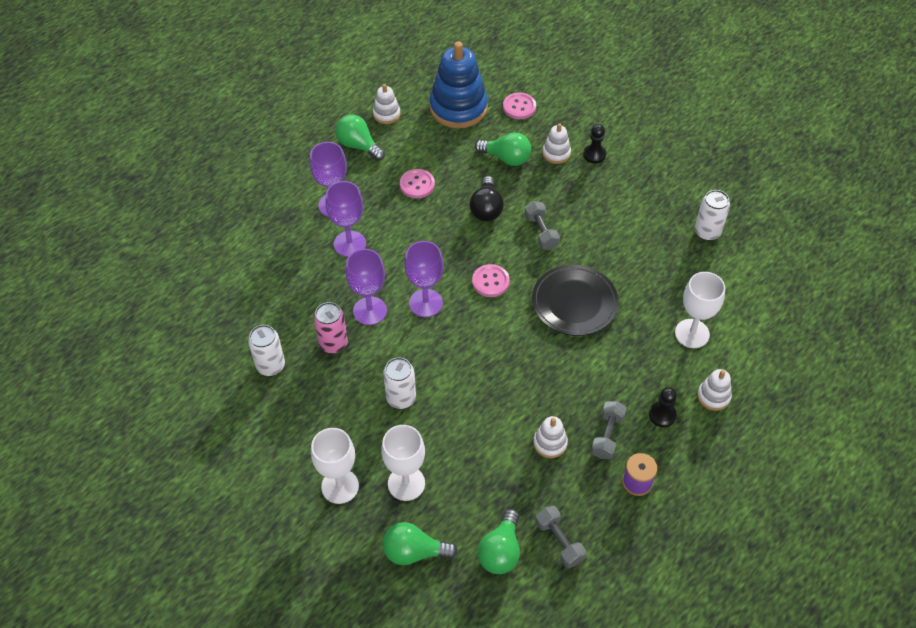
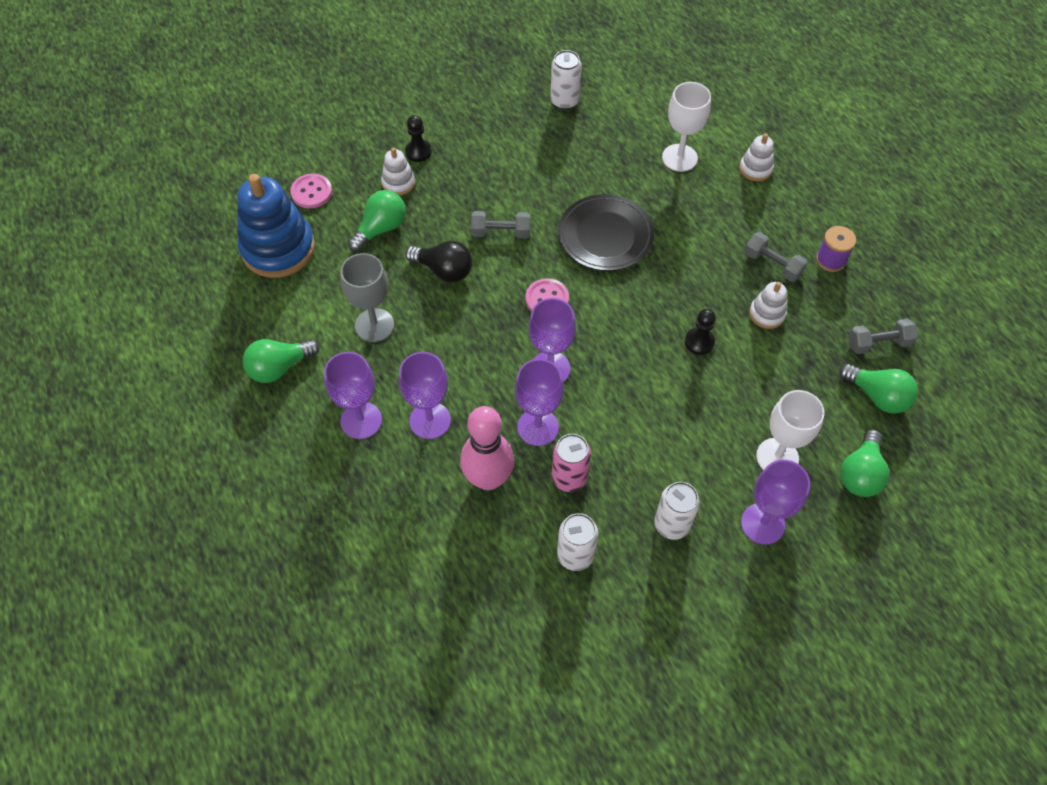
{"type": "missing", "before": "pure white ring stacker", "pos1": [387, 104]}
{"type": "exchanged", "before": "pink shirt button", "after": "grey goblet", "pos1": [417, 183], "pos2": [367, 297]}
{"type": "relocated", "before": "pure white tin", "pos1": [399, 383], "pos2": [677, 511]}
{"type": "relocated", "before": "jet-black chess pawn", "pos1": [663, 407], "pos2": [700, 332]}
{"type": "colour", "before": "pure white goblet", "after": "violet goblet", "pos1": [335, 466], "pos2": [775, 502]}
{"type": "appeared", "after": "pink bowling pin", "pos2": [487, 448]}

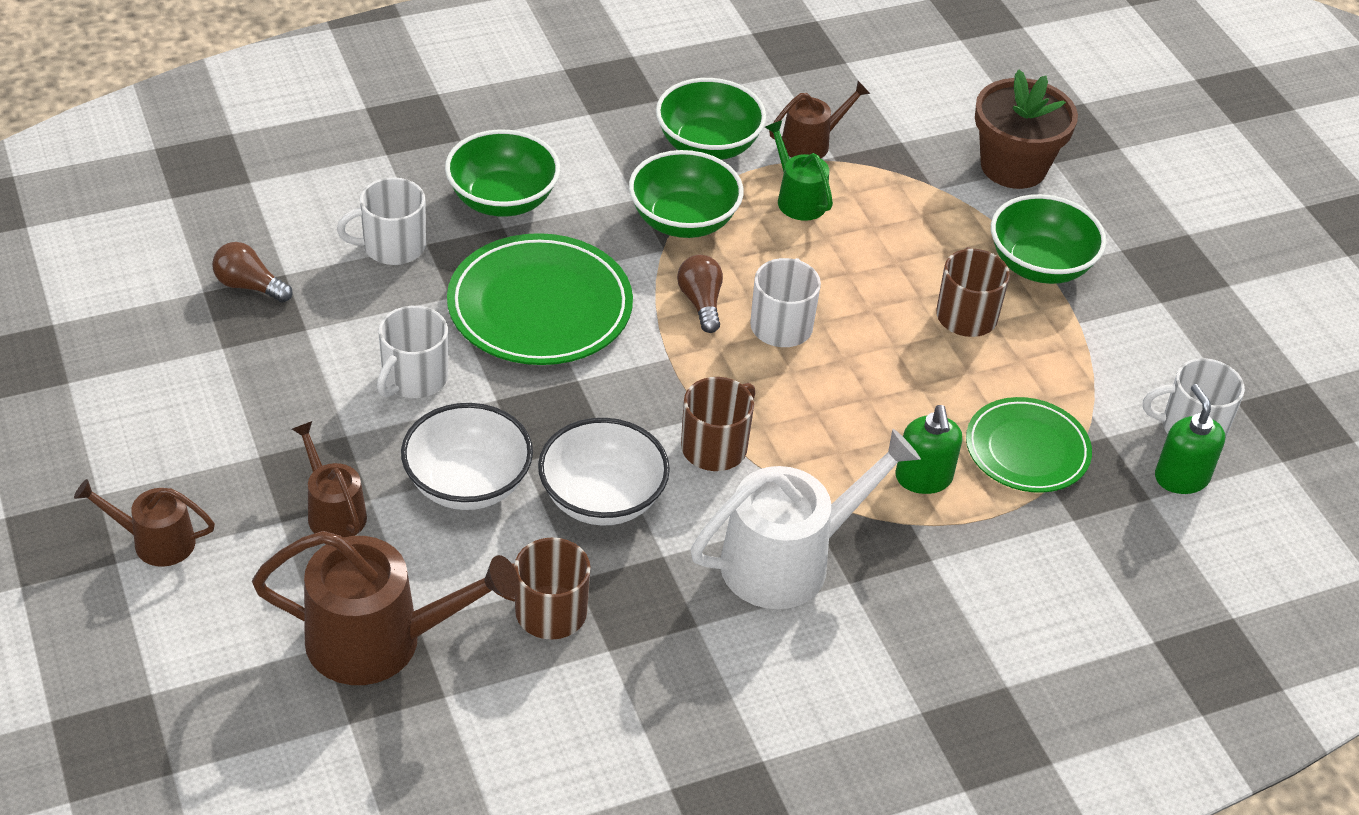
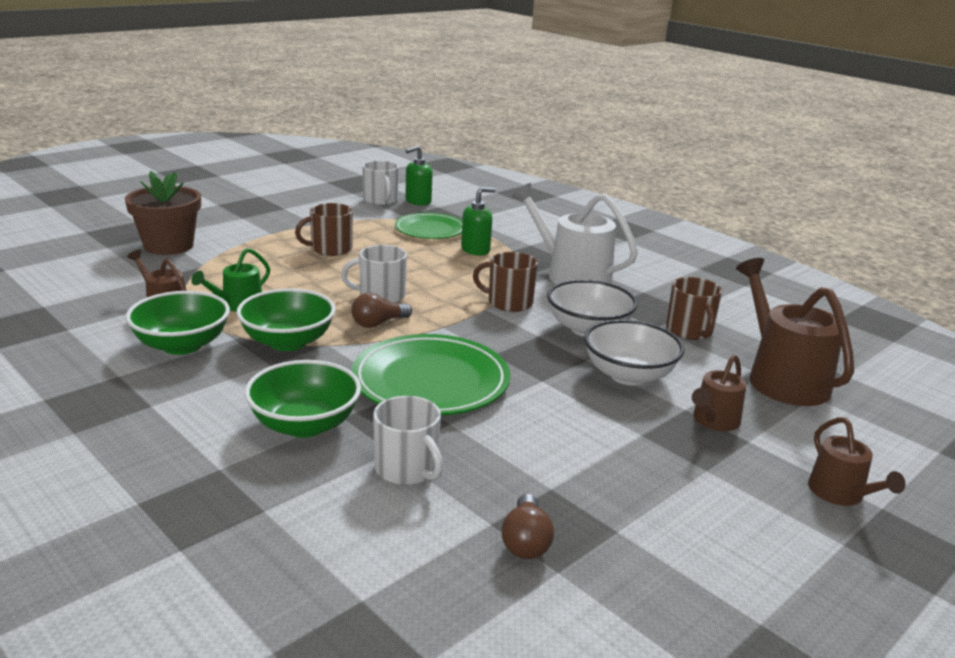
{"type": "missing", "before": "leaf-green serving bowl", "pos1": [1048, 239]}
{"type": "missing", "before": "pure white coffee mug", "pos1": [412, 352]}

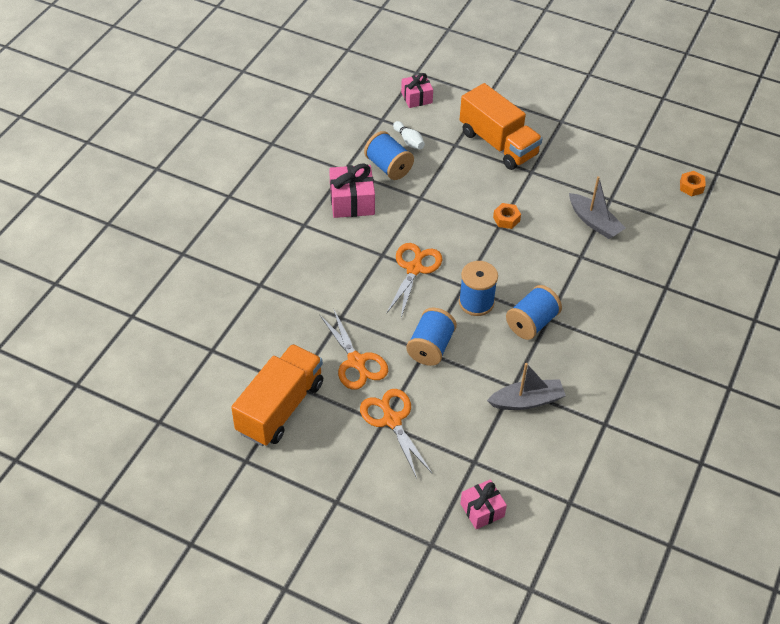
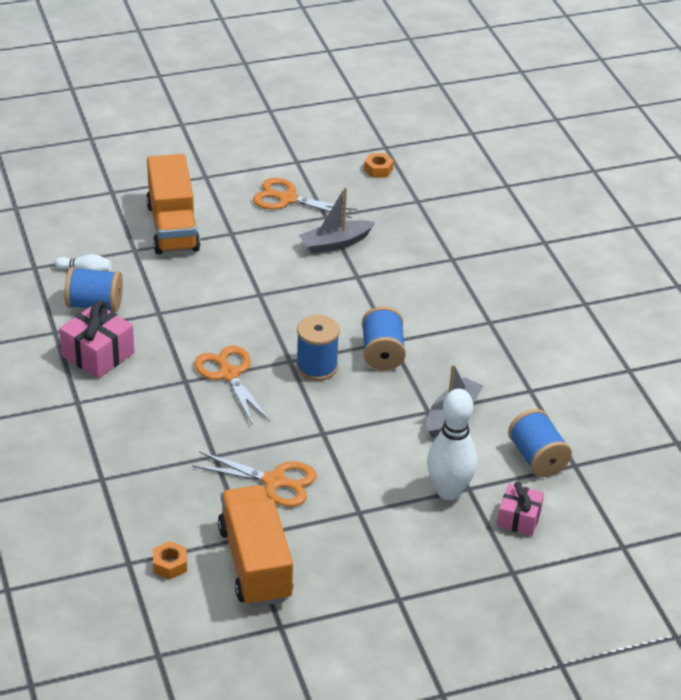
{"type": "missing", "before": "pink wrapped gift", "pos1": [417, 90]}
{"type": "spun", "before": "bright orange lorry", "pos1": [501, 126], "pos2": [173, 204], "turn": 75}
{"type": "spun", "before": "grey boat", "pos1": [597, 207], "pos2": [337, 220], "turn": 150}
{"type": "relocated", "before": "bright orange nut", "pos1": [507, 216], "pos2": [170, 560]}
{"type": "relocated", "before": "cobalt reel of thread", "pos1": [431, 337], "pos2": [540, 443]}
{"type": "relocated", "before": "bright orange scissors", "pos1": [396, 433], "pos2": [305, 198]}
{"type": "appeared", "after": "pure white bowling pin", "pos2": [452, 444]}

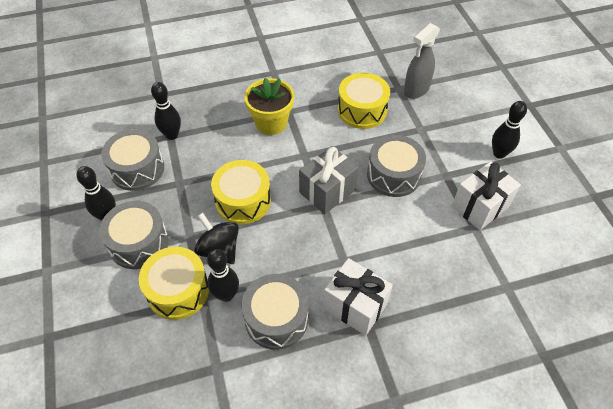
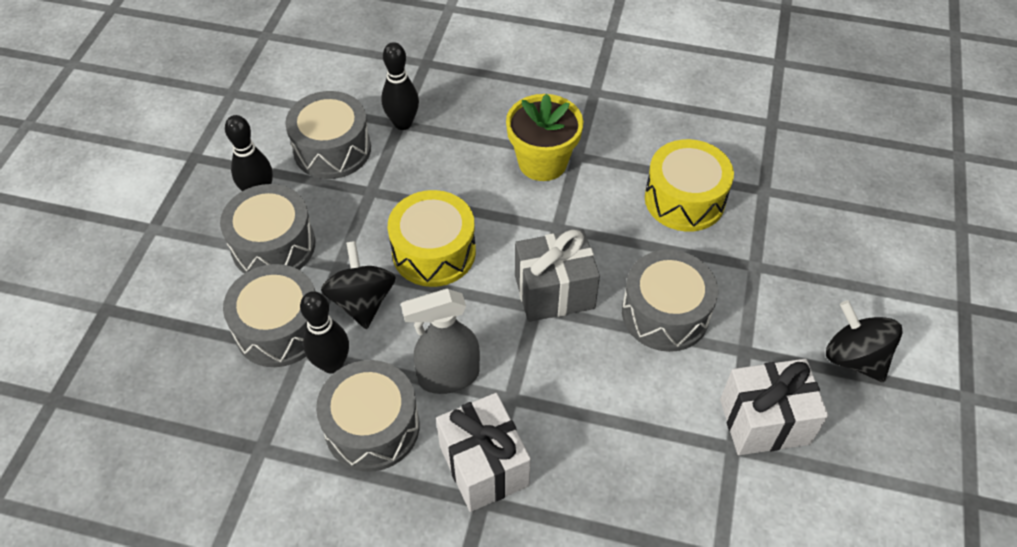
{"type": "relocated", "before": "grey sprayer", "pos1": [422, 61], "pos2": [440, 341]}
{"type": "exchanged", "before": "jet-black bowling pin", "after": "jet-black whirligig", "pos1": [509, 130], "pos2": [864, 341]}
{"type": "colour", "before": "golden toy drum", "after": "grey toy drum", "pos1": [174, 283], "pos2": [269, 315]}

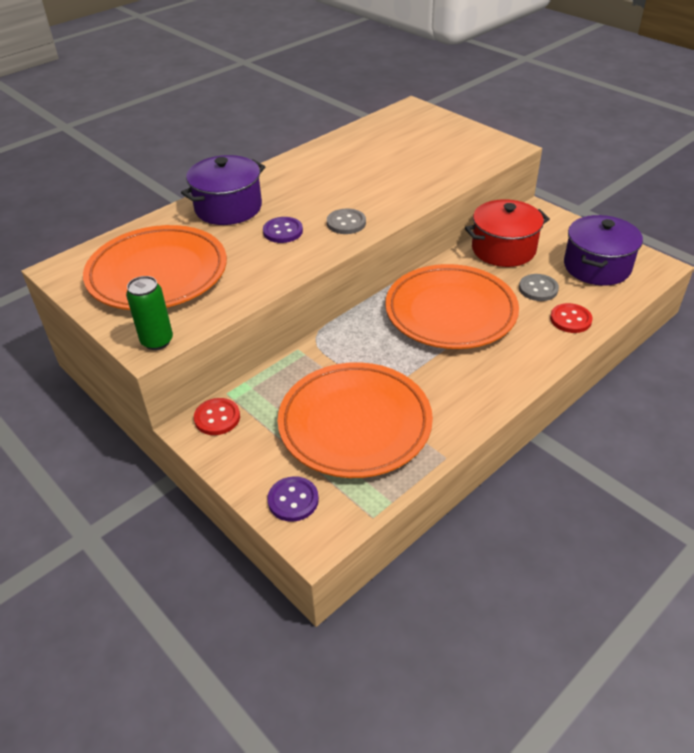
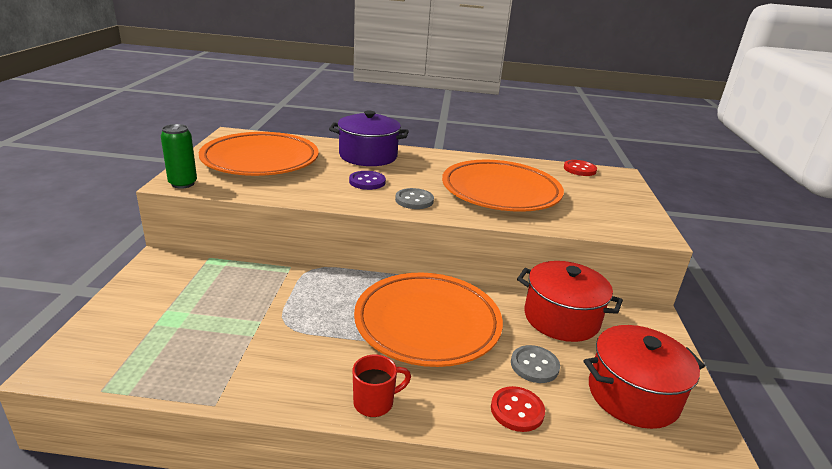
{"type": "colour", "before": "violet cooking pot", "after": "crimson cooking pot", "pos1": [603, 250], "pos2": [644, 377]}
{"type": "relocated", "before": "bright orange dinner plate", "pos1": [355, 420], "pos2": [503, 186]}
{"type": "relocated", "before": "crimson shirt button", "pos1": [217, 416], "pos2": [580, 168]}
{"type": "missing", "before": "violet shirt button", "pos1": [293, 499]}
{"type": "appeared", "after": "crimson coffee mug", "pos2": [382, 386]}

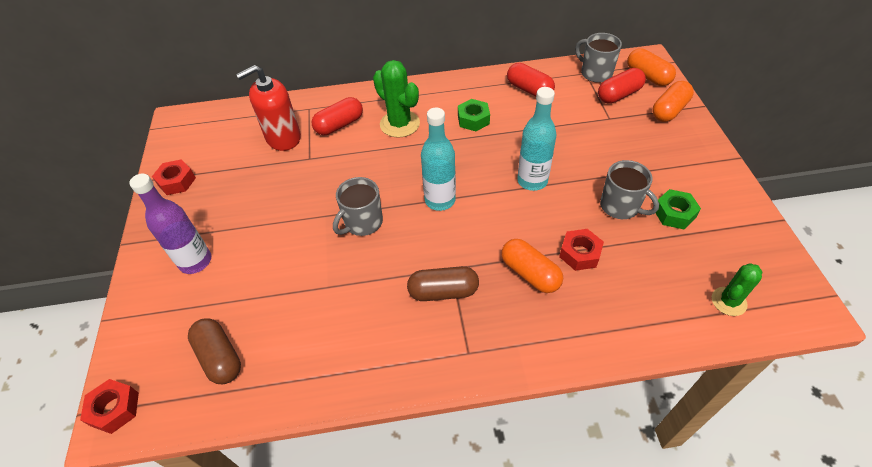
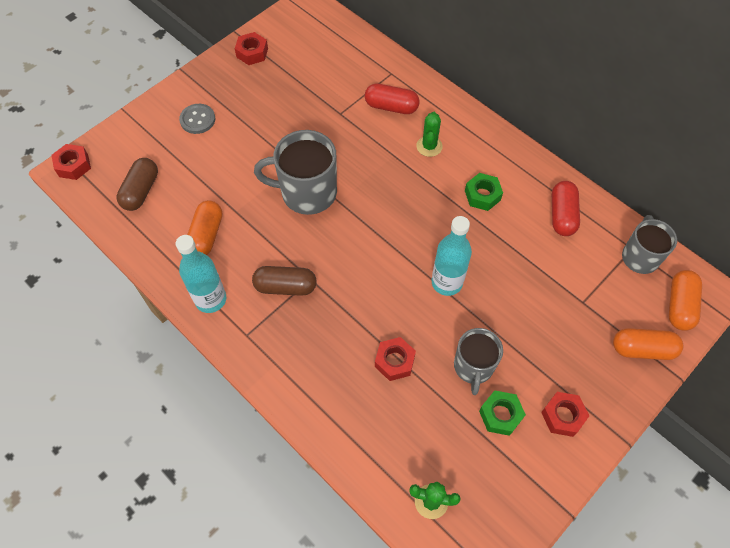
{"type": "size", "before": "leaf-green saguaro cactus", "pos1": [396, 99], "pos2": [429, 134], "scale": 0.63}
{"type": "missing", "before": "crimson soap dispenser", "pos1": [268, 108]}
{"type": "missing", "before": "crimson pill shape", "pos1": [622, 86]}
{"type": "relocated", "before": "turquoise bottle", "pos1": [438, 159], "pos2": [201, 274]}
{"type": "exchanged", "before": "violet bottle", "after": "grey shirt button", "pos1": [170, 224], "pos2": [197, 119]}
{"type": "size", "before": "grey coffee mug", "pos1": [358, 206], "pos2": [295, 172], "scale": 1.55}
{"type": "relocated", "before": "bright orange pill shape", "pos1": [532, 266], "pos2": [204, 227]}
{"type": "spun", "before": "dark brown pill shape", "pos1": [443, 283], "pos2": [284, 281], "turn": -45}
{"type": "appeared", "after": "crimson nut", "pos2": [565, 414]}

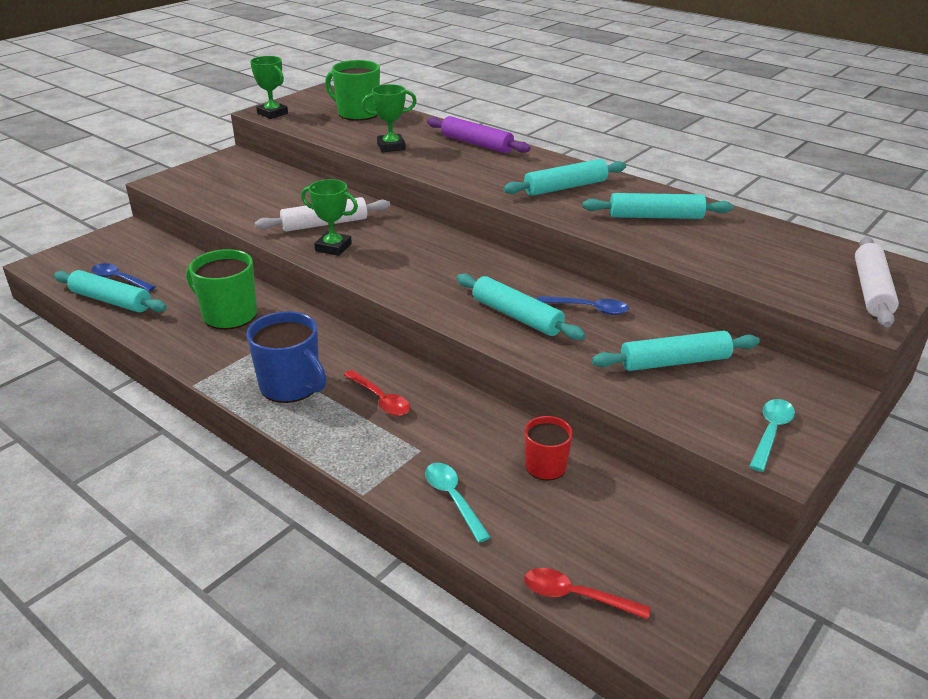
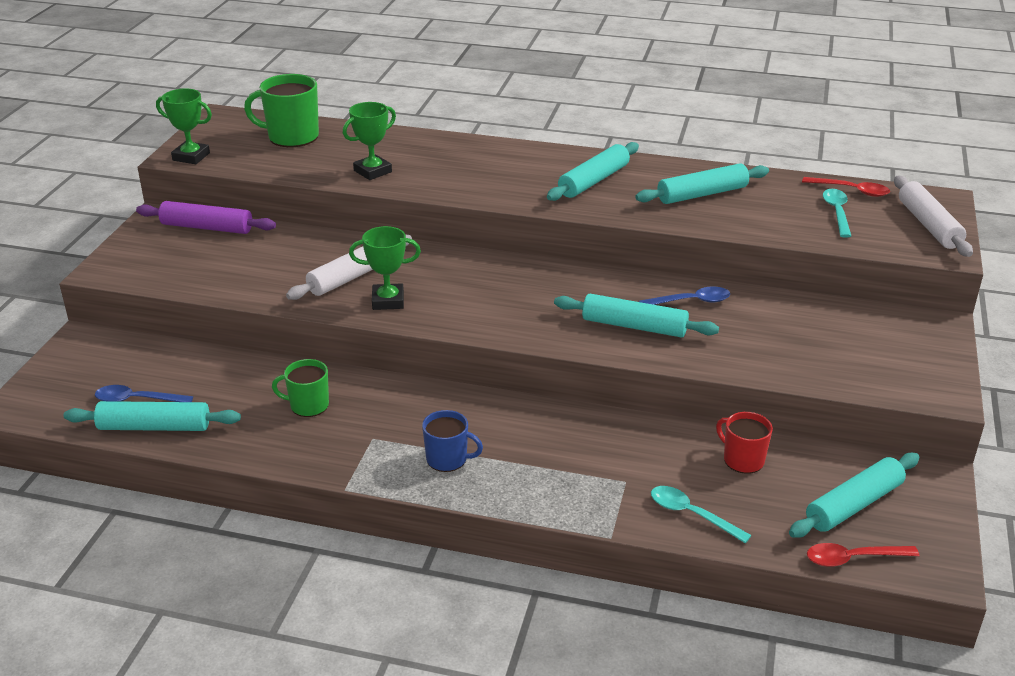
{"type": "relocated", "before": "violet pastry roller", "pos1": [479, 134], "pos2": [206, 217]}
{"type": "size", "before": "leaf-green coffee mug", "pos1": [221, 289], "pos2": [300, 388], "scale": 0.62}
{"type": "size", "before": "cobalt coffee mug", "pos1": [286, 357], "pos2": [452, 441], "scale": 0.62}
{"type": "relocated", "before": "turquoise pastry roller", "pos1": [676, 351], "pos2": [854, 495]}
{"type": "relocated", "before": "crimson tablespoon", "pos1": [377, 393], "pos2": [846, 187]}
{"type": "relocated", "before": "turquoise tablespoon", "pos1": [772, 435], "pos2": [837, 213]}

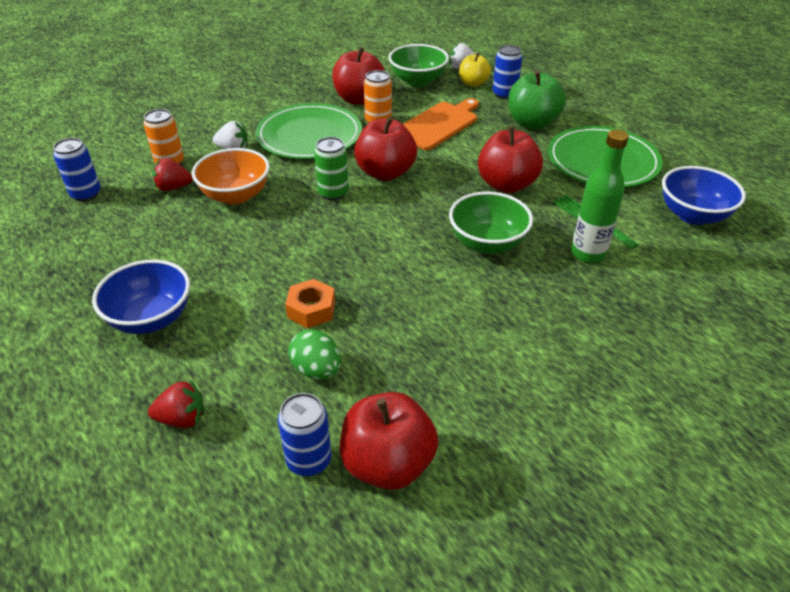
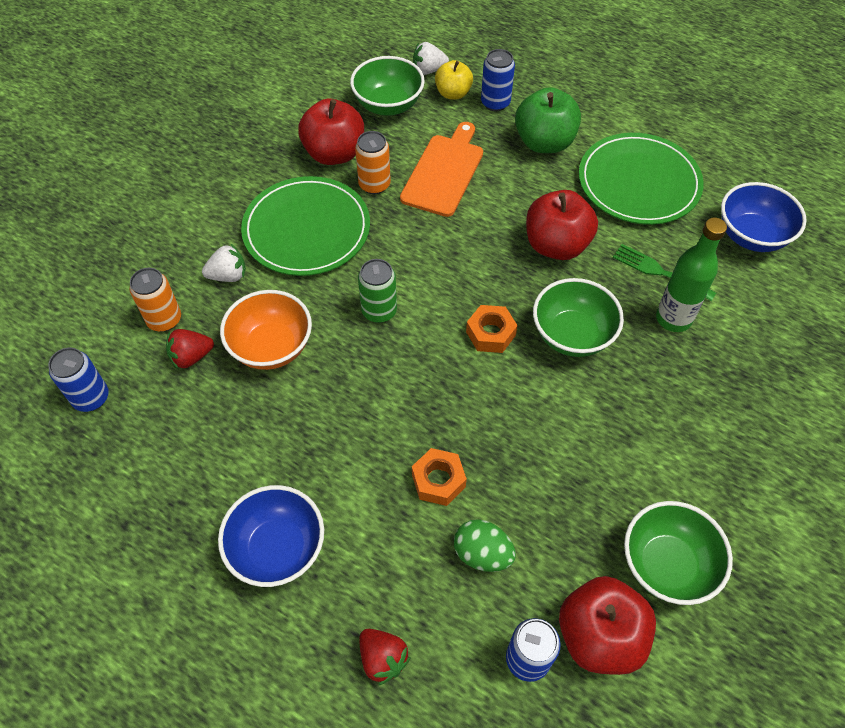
{"type": "missing", "before": "crimson apple", "pos1": [385, 148]}
{"type": "spun", "before": "crimson toy strawberry", "pos1": [176, 404], "pos2": [385, 657], "turn": 75}
{"type": "appeared", "after": "bright orange nut", "pos2": [492, 329]}
{"type": "appeared", "after": "leaf-green serving bowl", "pos2": [678, 553]}

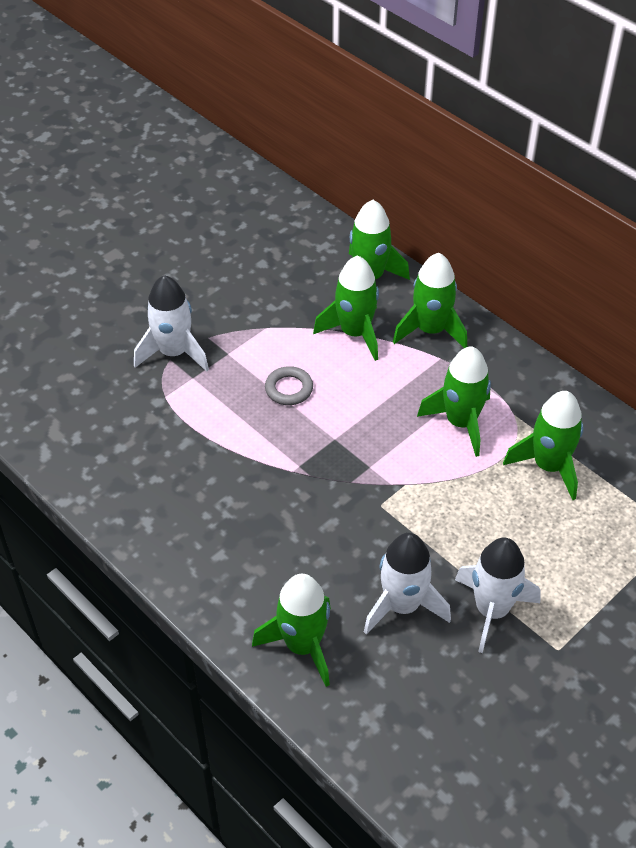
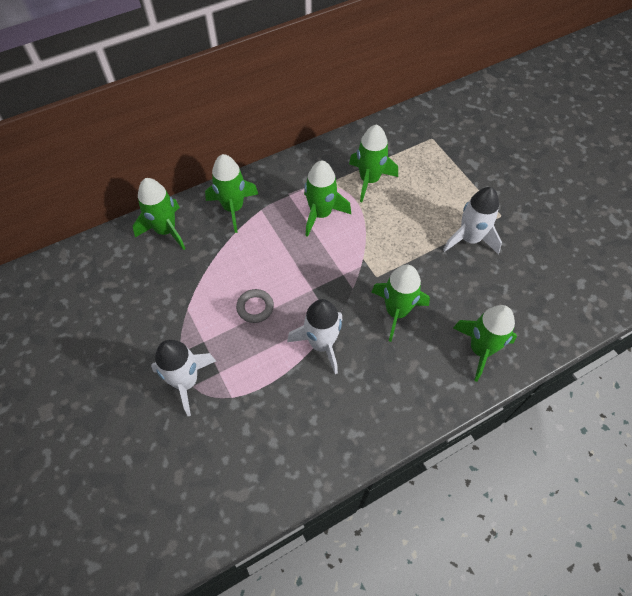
{"type": "relocated", "before": "leaf-green rocket", "pos1": [346, 308], "pos2": [400, 303]}
{"type": "relocated", "before": "pure white rocket", "pos1": [407, 584], "pos2": [314, 336]}

